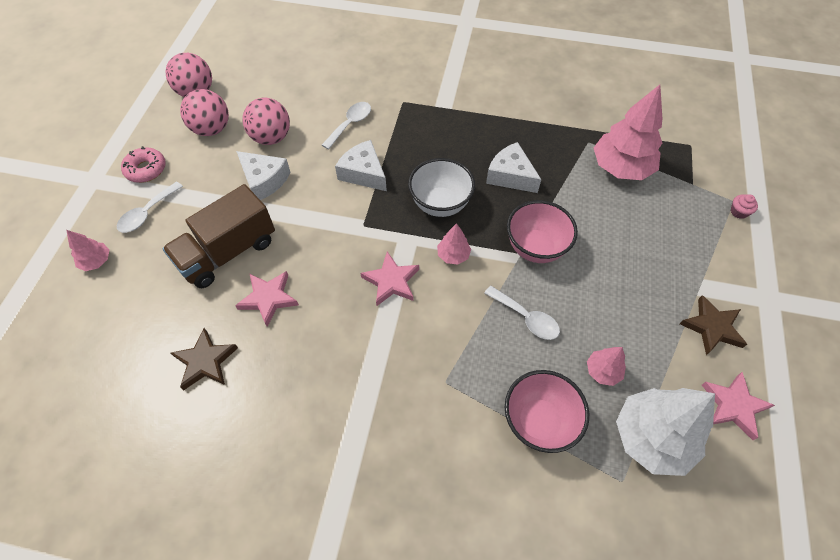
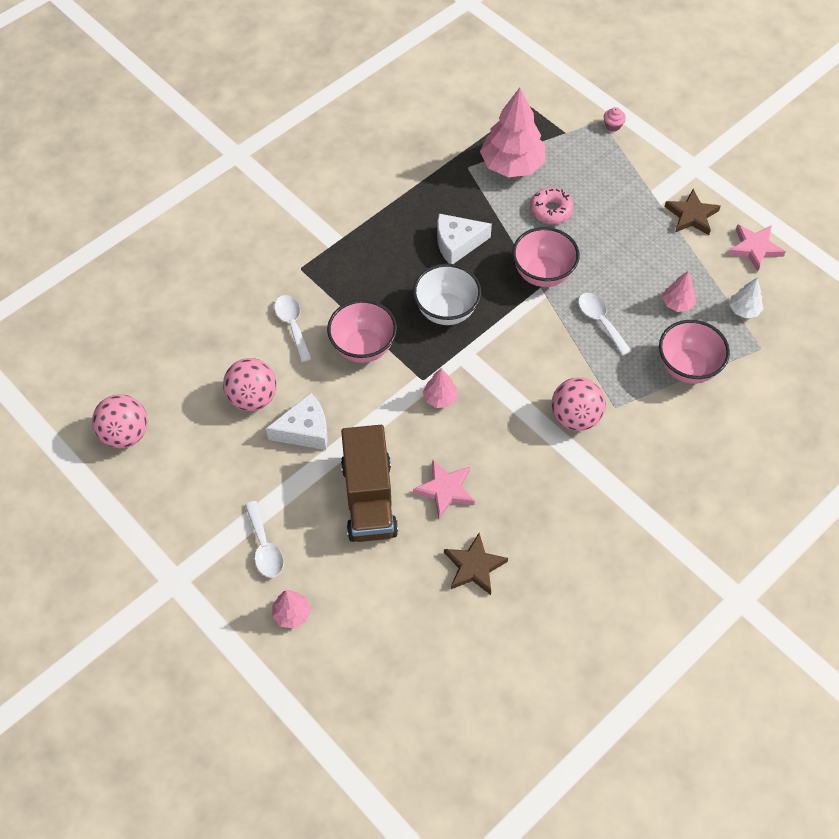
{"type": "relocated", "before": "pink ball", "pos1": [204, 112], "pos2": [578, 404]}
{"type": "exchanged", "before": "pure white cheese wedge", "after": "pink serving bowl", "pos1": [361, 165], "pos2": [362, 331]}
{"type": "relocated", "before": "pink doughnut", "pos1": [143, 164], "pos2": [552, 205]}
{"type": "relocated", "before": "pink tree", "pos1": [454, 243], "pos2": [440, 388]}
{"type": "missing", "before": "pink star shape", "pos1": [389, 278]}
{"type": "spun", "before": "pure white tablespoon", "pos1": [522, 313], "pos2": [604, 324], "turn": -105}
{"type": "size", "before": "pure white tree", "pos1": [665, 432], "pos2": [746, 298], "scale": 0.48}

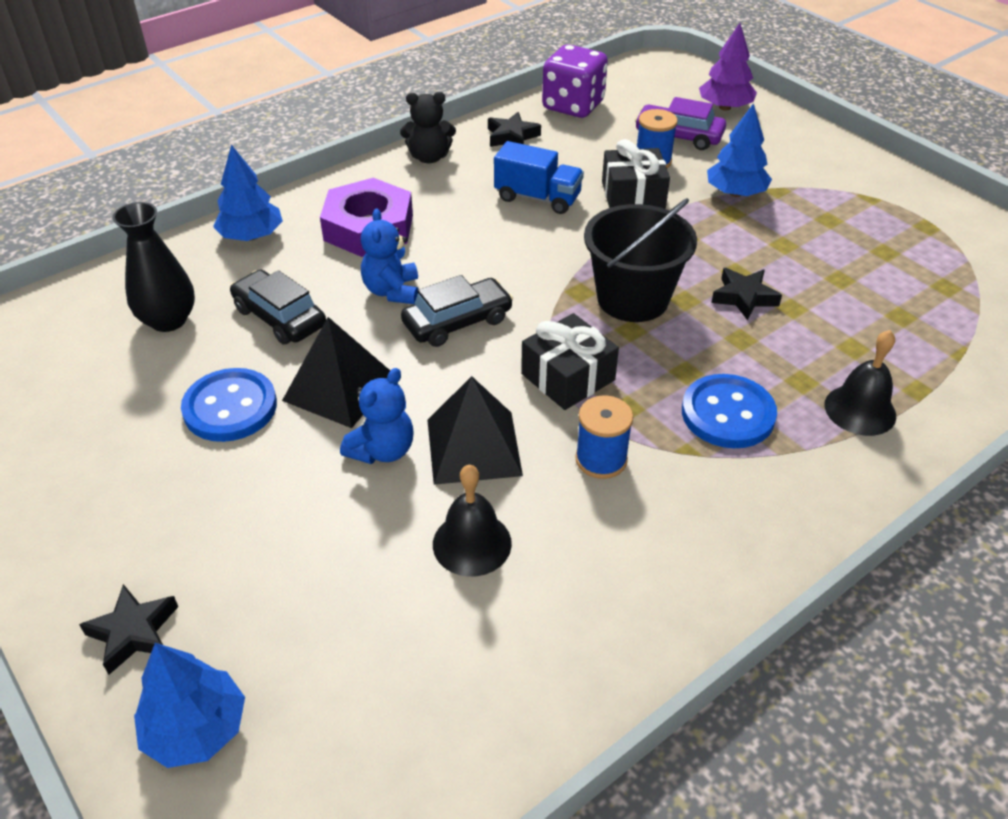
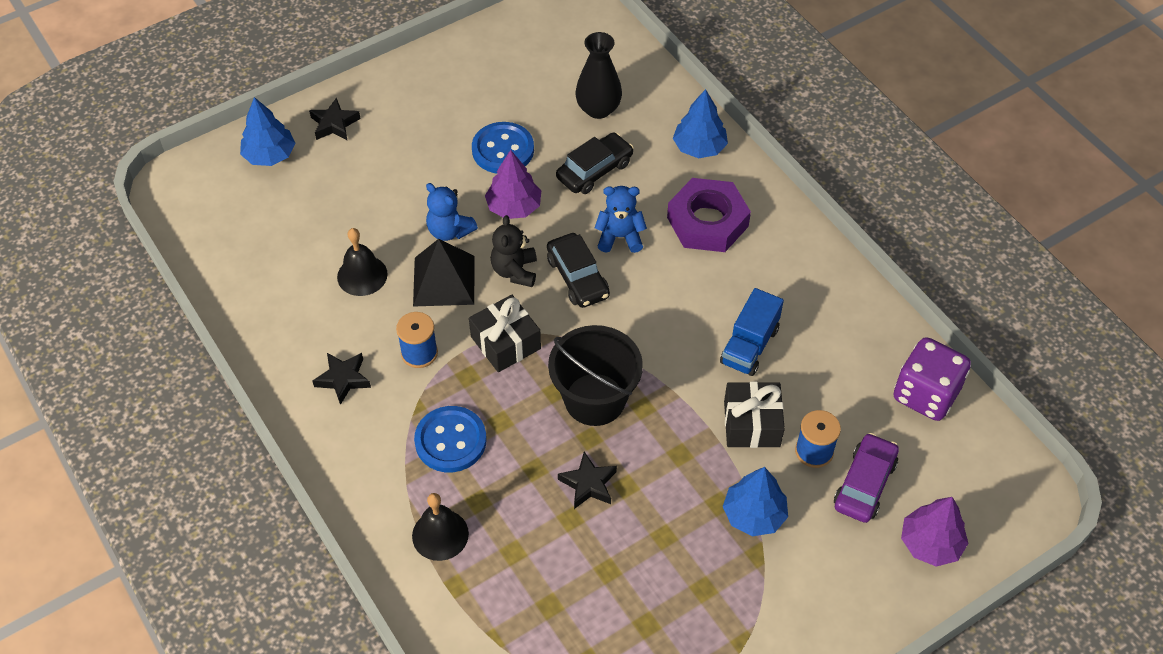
{"type": "relocated", "before": "jet-black teddy", "pos1": [428, 127], "pos2": [514, 251]}
{"type": "relocated", "before": "jet-black star shape", "pos1": [514, 129], "pos2": [341, 379]}
{"type": "exchanged", "before": "jet-black pyramid", "after": "violet tree", "pos1": [336, 372], "pos2": [513, 184]}

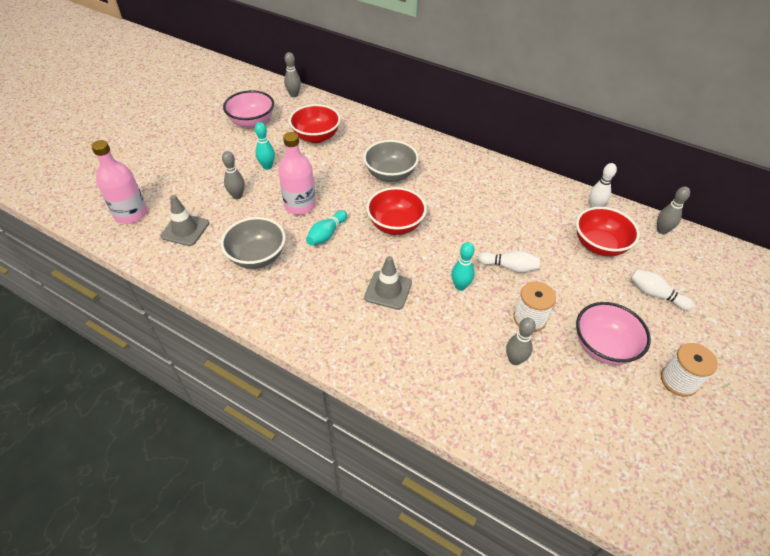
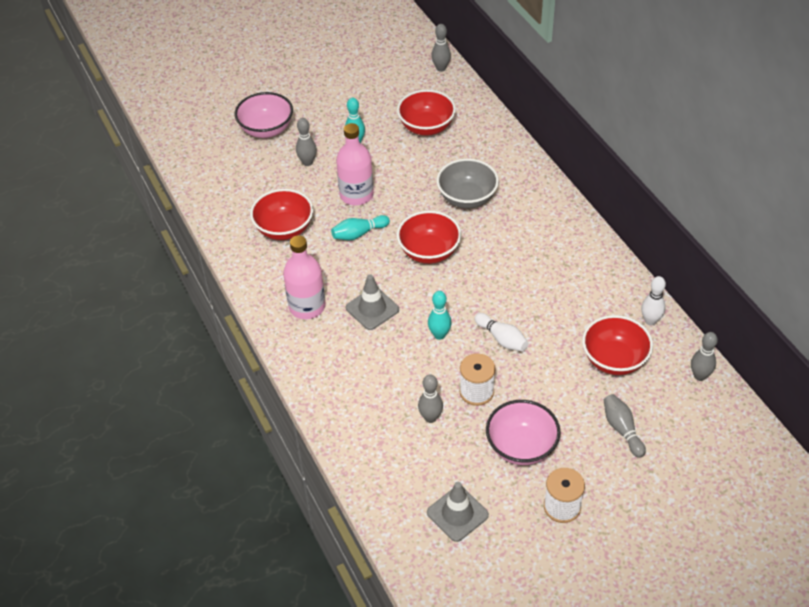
{"type": "relocated", "before": "pink serving bowl", "pos1": [248, 109], "pos2": [264, 115]}
{"type": "relocated", "before": "pink bottle", "pos1": [119, 182], "pos2": [304, 277]}
{"type": "relocated", "before": "grey traffic cone", "pos1": [184, 220], "pos2": [458, 512]}
{"type": "colour", "before": "grey serving bowl", "after": "crimson serving bowl", "pos1": [253, 243], "pos2": [281, 214]}
{"type": "colour", "before": "pure white bowling pin", "after": "grey bowling pin", "pos1": [662, 289], "pos2": [625, 426]}

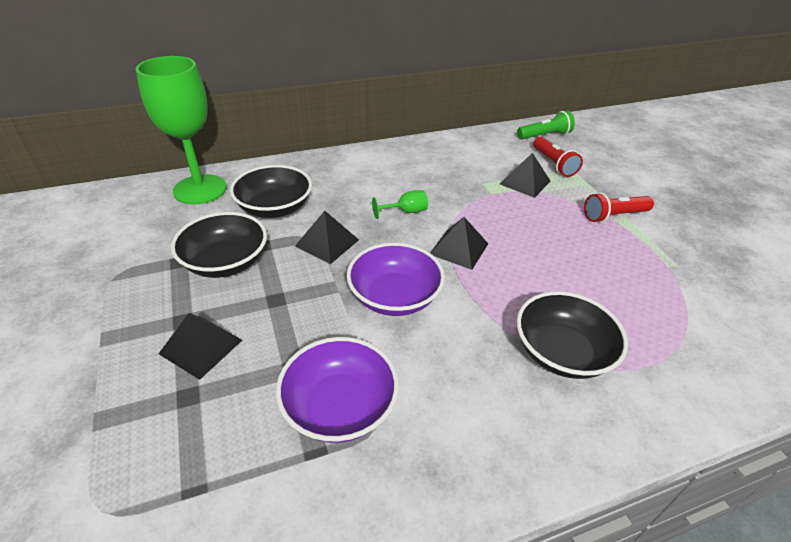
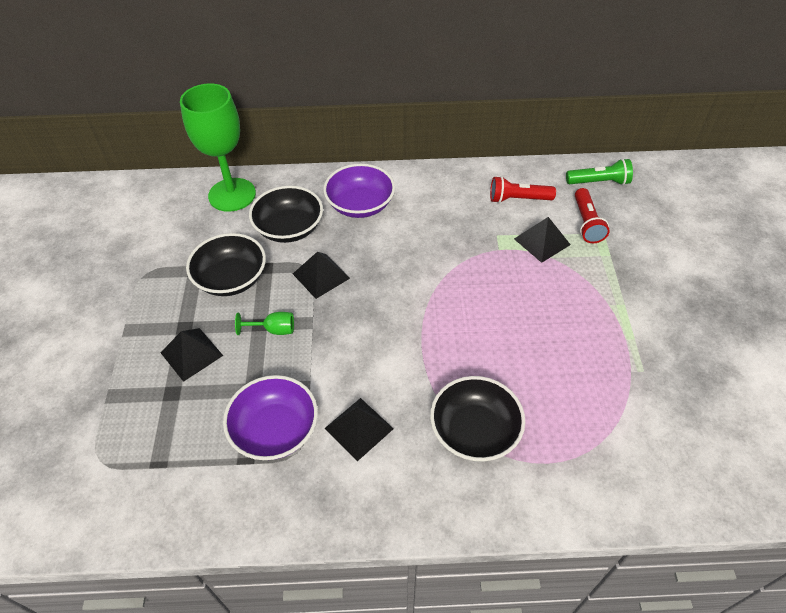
{"type": "relocated", "before": "leaf-green goblet", "pos1": [400, 204], "pos2": [264, 323]}
{"type": "relocated", "before": "crimson flashlight", "pos1": [619, 208], "pos2": [523, 189]}
{"type": "relocated", "before": "jet-black pyramid", "pos1": [459, 243], "pos2": [359, 429]}
{"type": "relocated", "before": "violet serving bowl", "pos1": [396, 279], "pos2": [359, 191]}

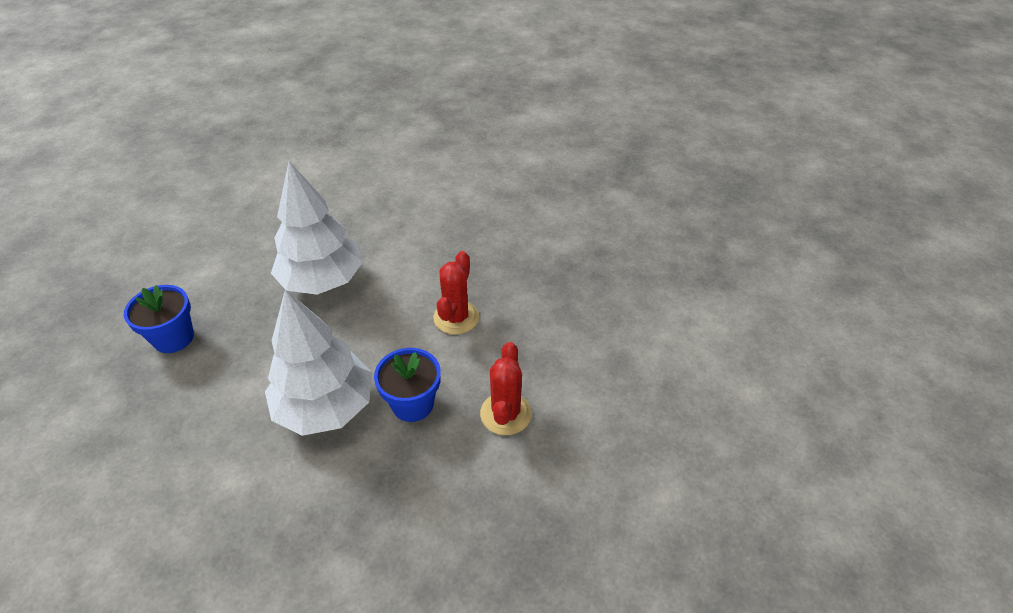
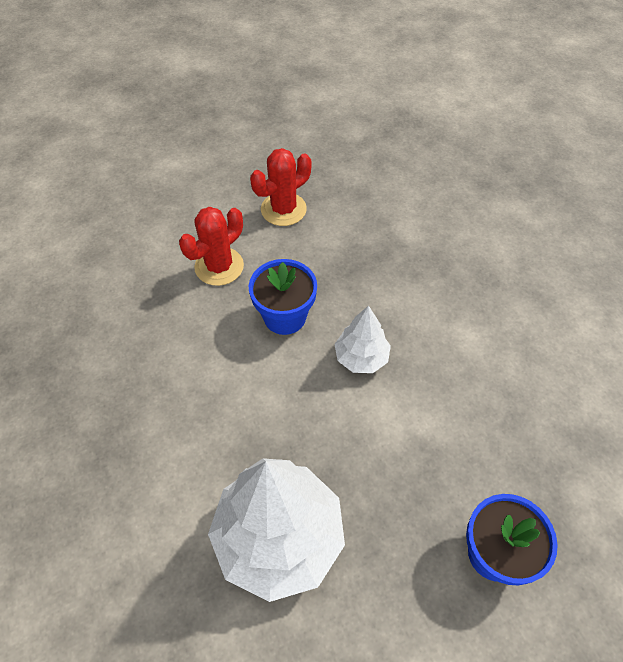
{"type": "relocated", "before": "crimson saguaro cactus", "pos1": [456, 293], "pos2": [280, 187]}
{"type": "size", "before": "pure white tree", "pos1": [318, 363], "pos2": [362, 339], "scale": 0.51}

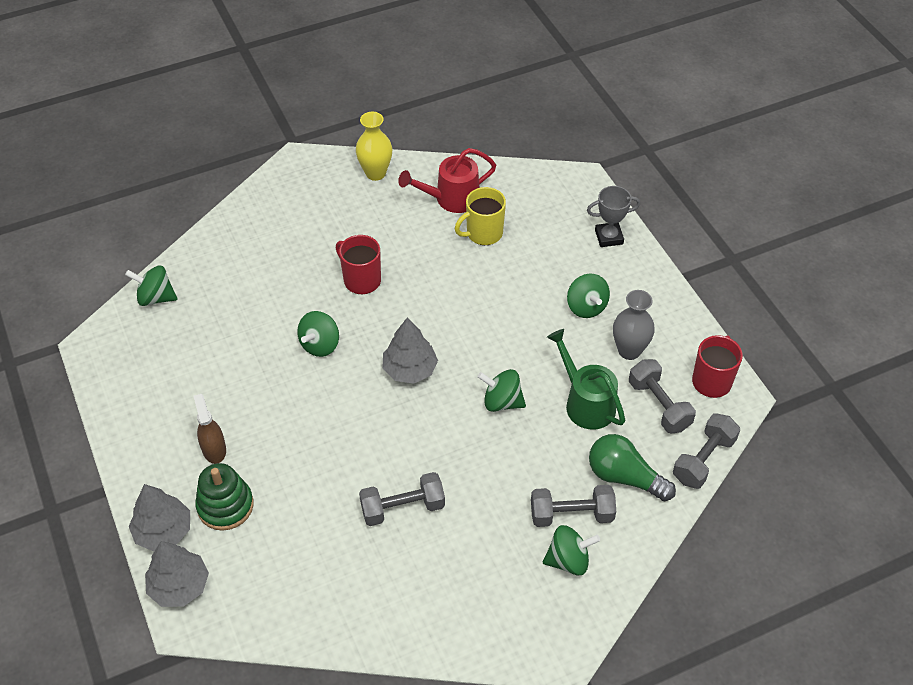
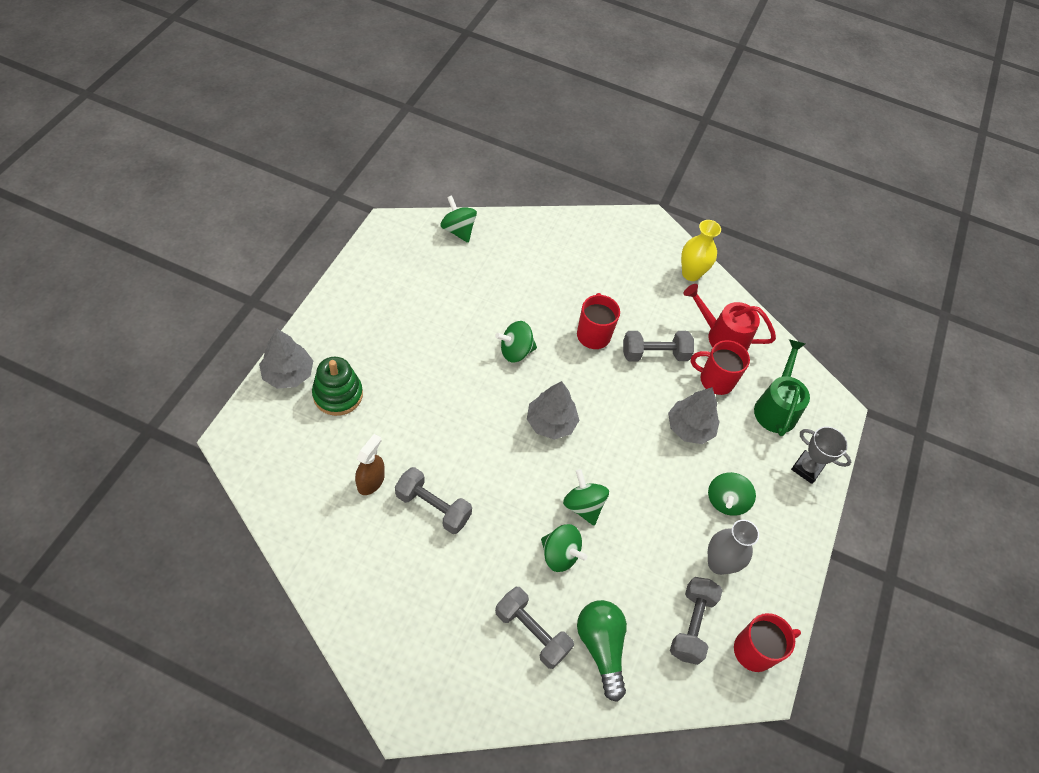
{"type": "colour", "before": "golden coffee mug", "after": "crimson coffee mug", "pos1": [480, 216], "pos2": [720, 367]}
{"type": "relocated", "before": "leaf-green sprinkling can", "pos1": [586, 379], "pos2": [782, 387]}
{"type": "relocated", "before": "dark brown sprayer", "pos1": [210, 429], "pos2": [370, 464]}
{"type": "relocated", "before": "grey hand weight", "pos1": [706, 451], "pos2": [658, 346]}
{"type": "relocated", "before": "leaf-green whirligig", "pos1": [571, 550], "pos2": [564, 548]}
{"type": "relocated", "before": "grey tree", "pos1": [177, 574], "pos2": [694, 415]}

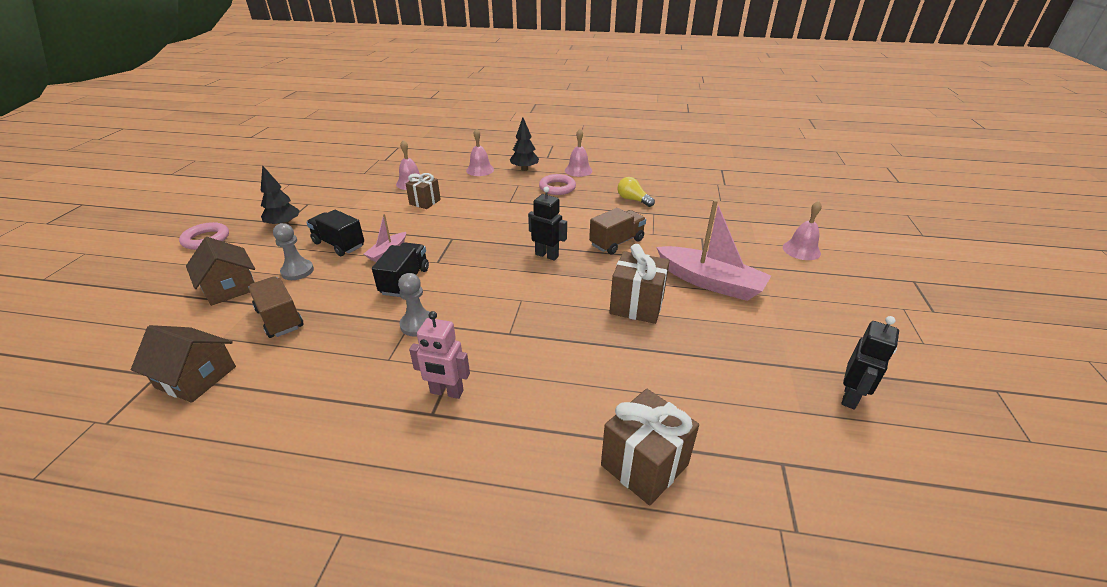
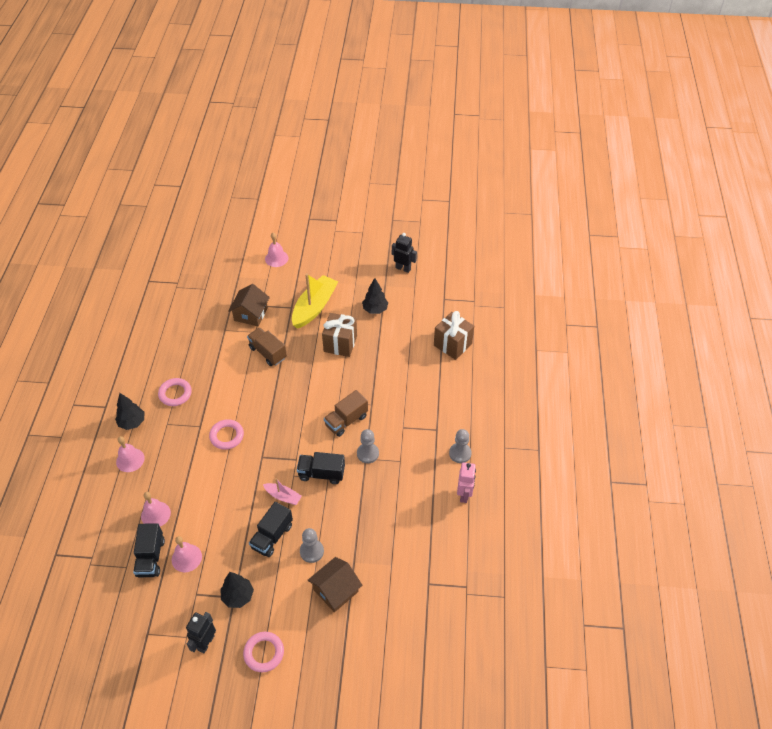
{"type": "relocated", "before": "pink school bell", "pos1": [578, 153], "pos2": [187, 554]}
{"type": "missing", "before": "dark brown wrapped gift", "pos1": [423, 191]}
{"type": "missing", "before": "golden light bulb", "pos1": [636, 192]}
{"type": "relocated", "before": "jet-black robot figure", "pos1": [547, 223], "pos2": [201, 632]}
{"type": "colour", "before": "pink boat", "after": "golden boat", "pos1": [713, 250], "pos2": [315, 301]}
{"type": "relocated", "before": "dark brown lorry", "pos1": [276, 307], "pos2": [346, 413]}
{"type": "relocated", "before": "pink robot figure", "pos1": [439, 355], "pos2": [466, 482]}
{"type": "relocated", "before": "dark brown cottage", "pos1": [183, 364], "pos2": [249, 305]}
{"type": "appeared", "after": "jet-black tree", "pos2": [375, 296]}
{"type": "appeared", "after": "pink torus", "pos2": [226, 434]}
{"type": "appeared", "after": "grey chess pawn", "pos2": [460, 446]}
{"type": "appeared", "after": "jet-black lorry", "pos2": [149, 550]}

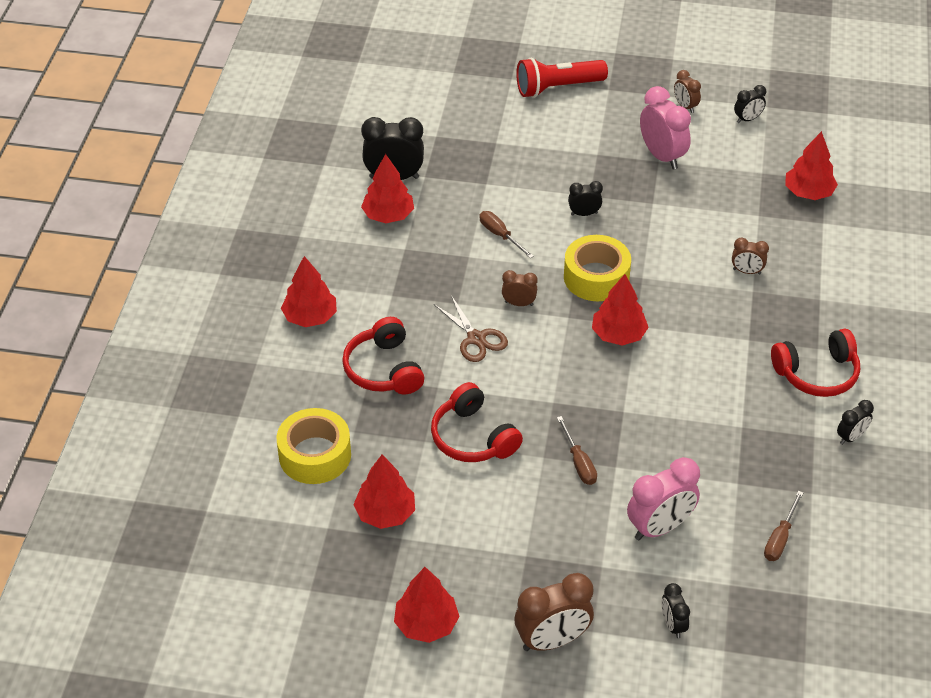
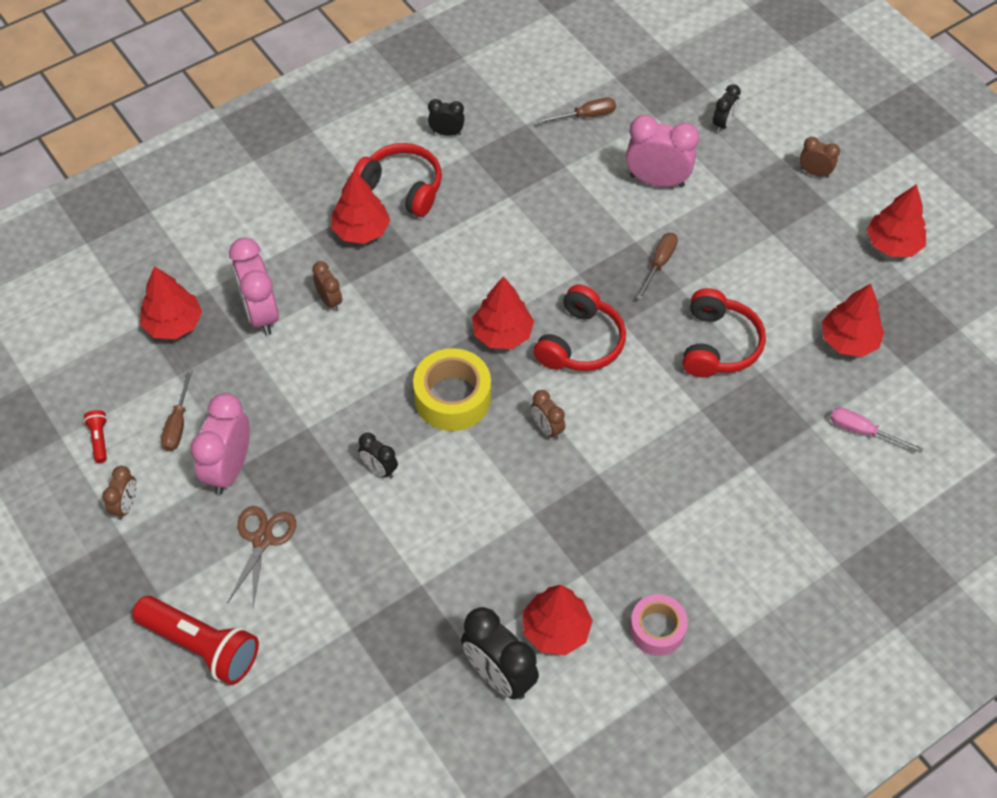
{"type": "exchanged", "before": "jet-black bedside clock", "after": "crimson flashlight", "pos1": [750, 104], "pos2": [95, 436]}
{"type": "relocated", "before": "dark brown hand screwdriver", "pos1": [507, 234], "pos2": [177, 410]}
{"type": "relocated", "before": "crimson tree", "pos1": [309, 291], "pos2": [360, 207]}
{"type": "relocated", "before": "dark brown scissors", "pos1": [471, 328], "pos2": [262, 556]}
{"type": "relocated", "before": "crimson headset", "pos1": [383, 355], "pos2": [579, 327]}
{"type": "exchanged", "before": "golden sticky tape", "after": "pink hand screwdriver", "pos1": [314, 446], "pos2": [876, 430]}
{"type": "size", "before": "dark brown bedside clock", "pos1": [554, 612], "pos2": [820, 157], "scale": 0.54}
{"type": "appeared", "after": "pink bedside clock", "pos2": [254, 287]}
{"type": "appeared", "after": "pink sticky tape", "pos2": [659, 625]}

